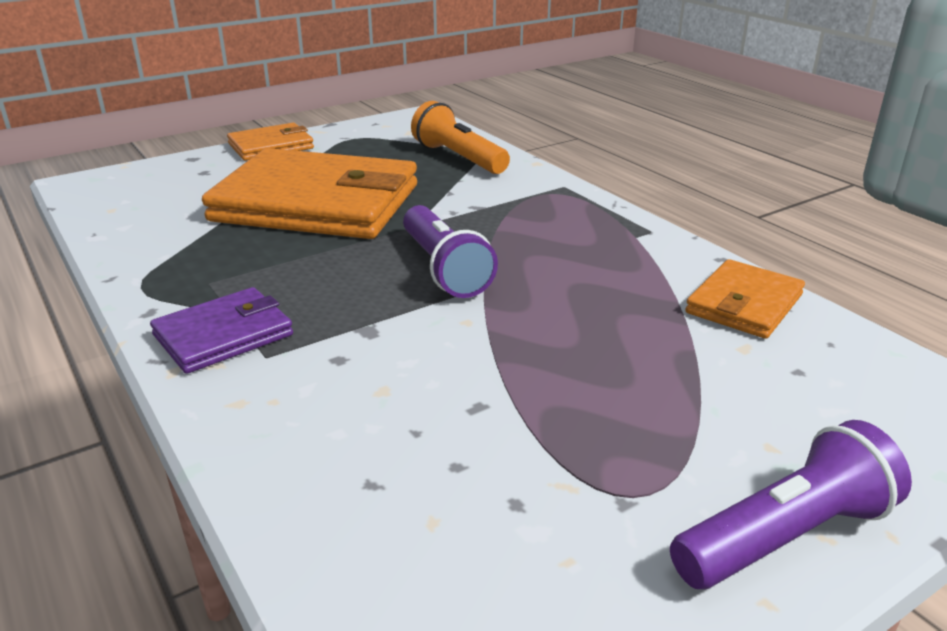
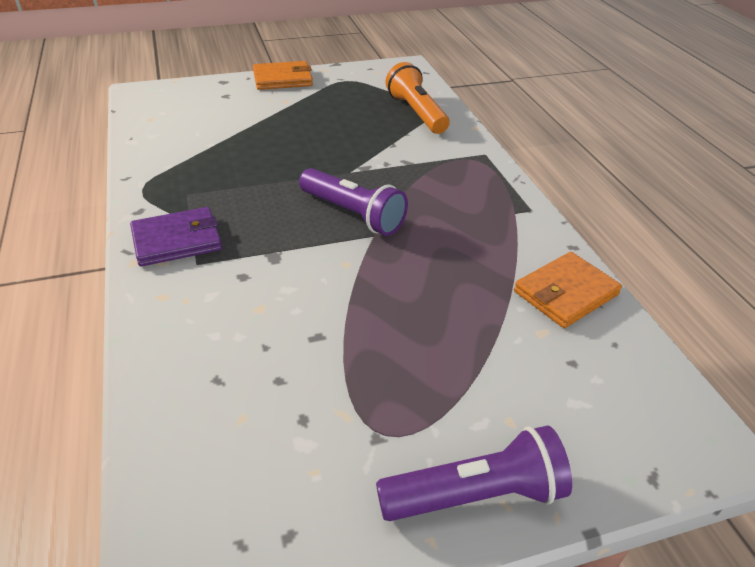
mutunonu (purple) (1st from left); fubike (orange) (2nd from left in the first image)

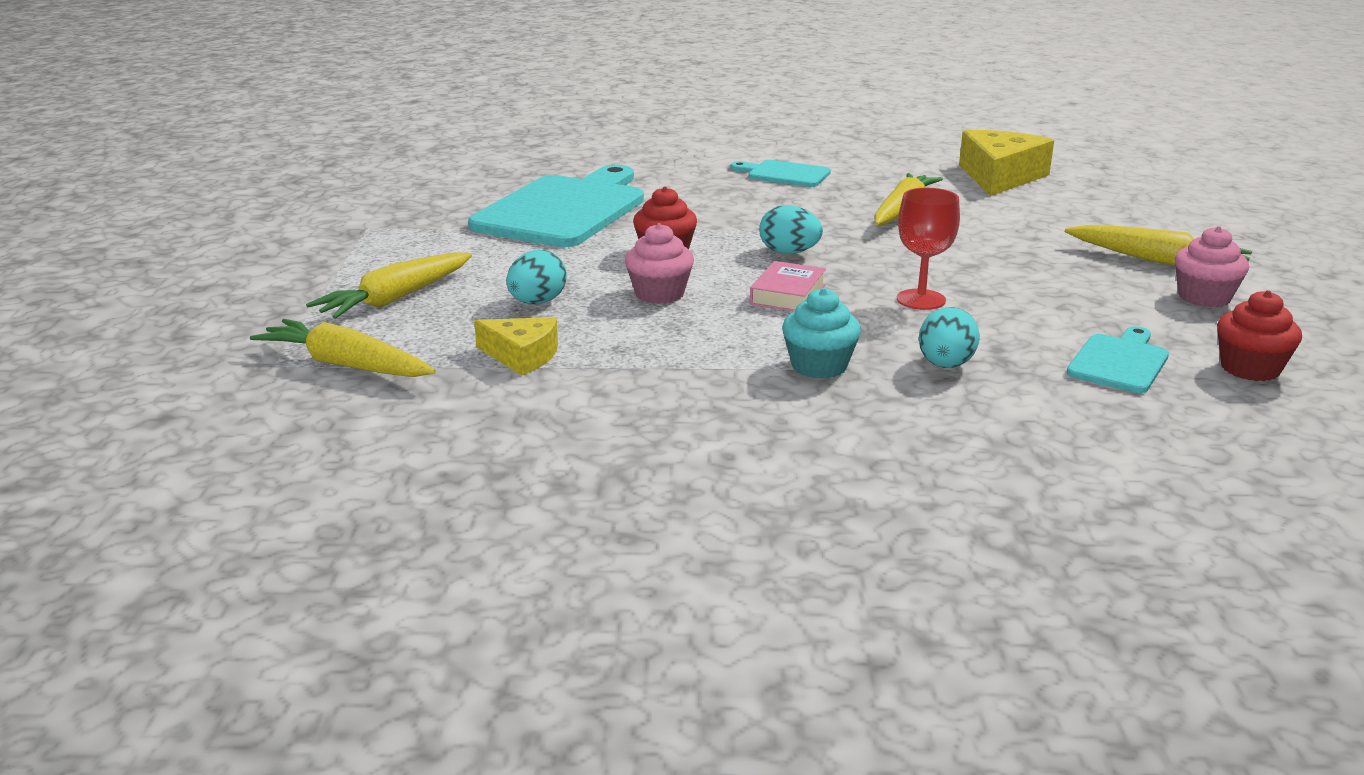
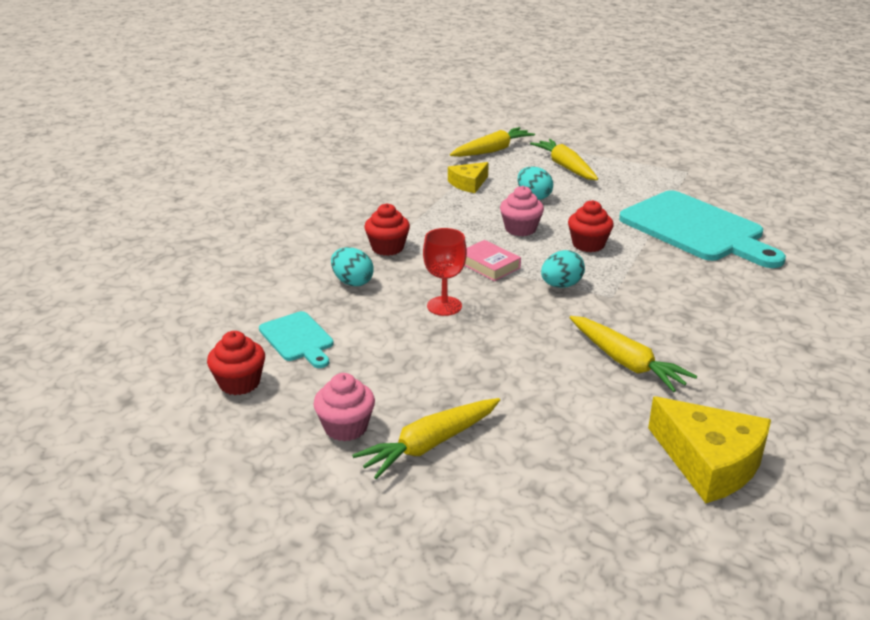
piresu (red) (2nd from left); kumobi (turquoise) (2nd from left in the first image)

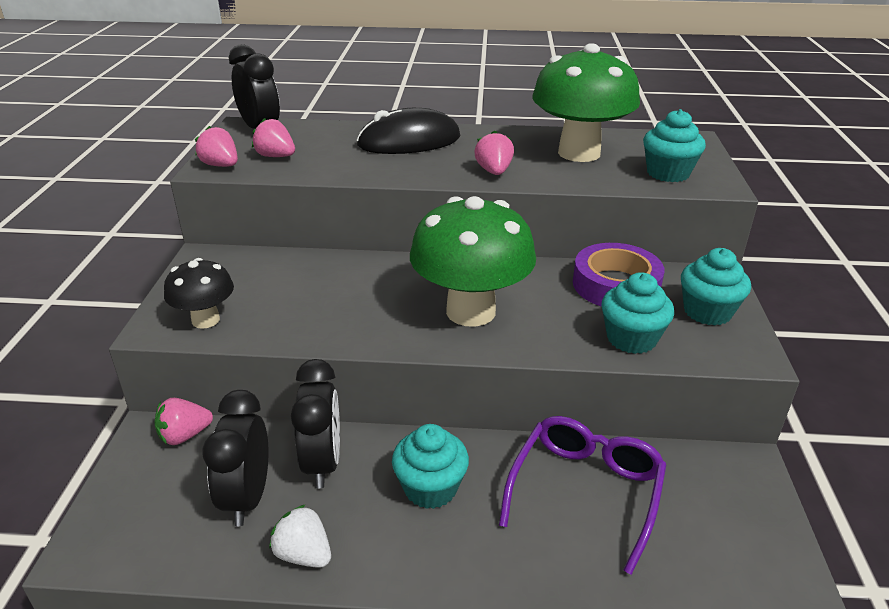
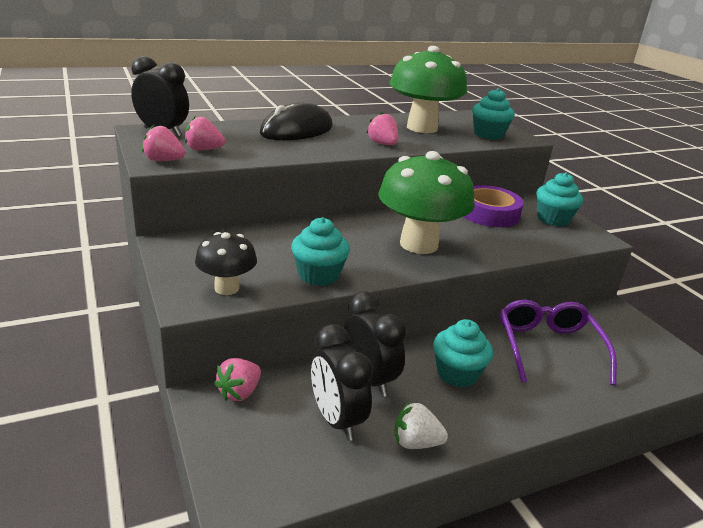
piresu (turquoise) (1st from left)

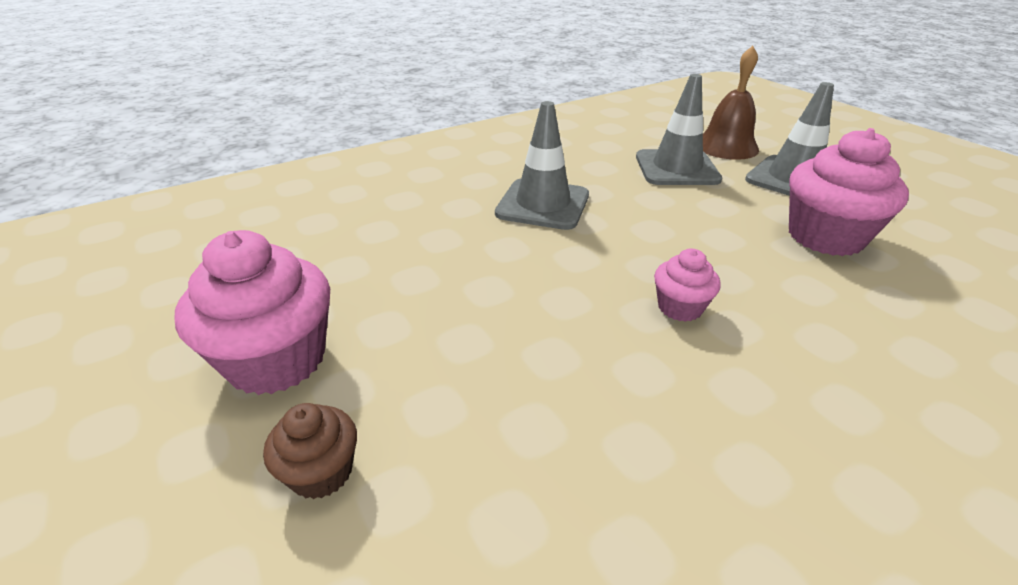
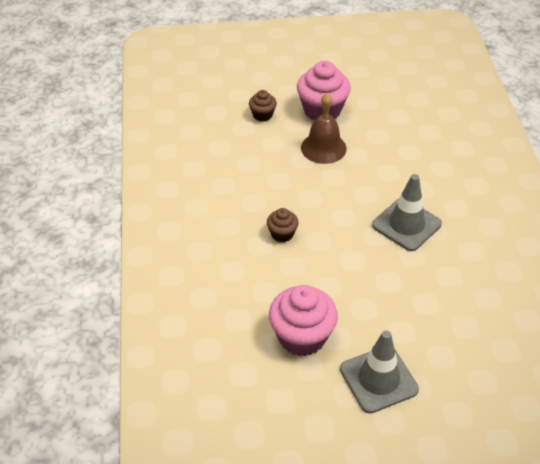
piresu (brown) (2nd from left); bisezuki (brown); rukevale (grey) (2nd from left in the first image)

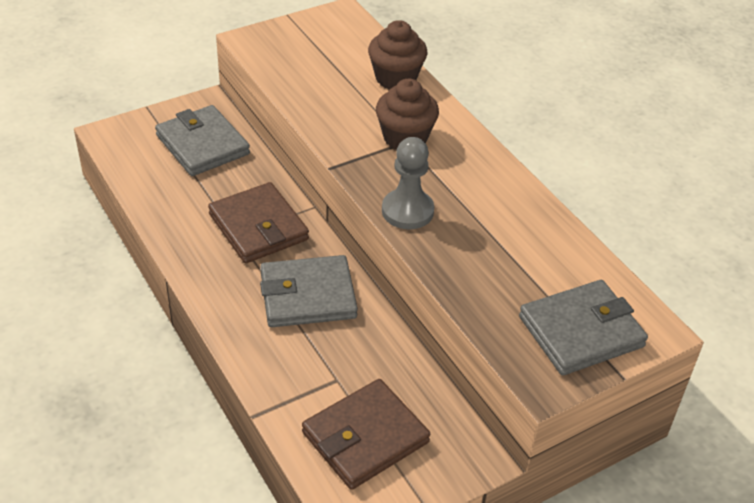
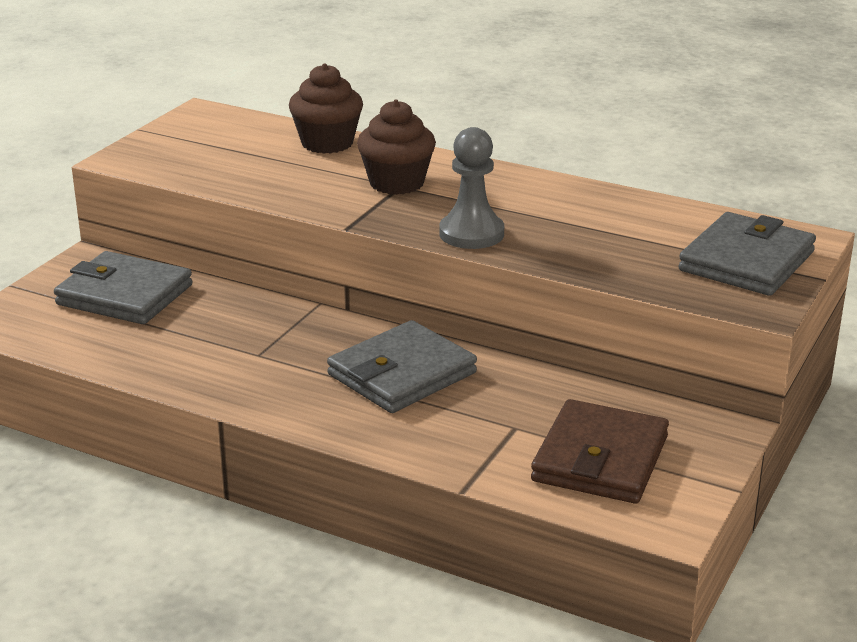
fubike (brown) (1st from left in the first image)

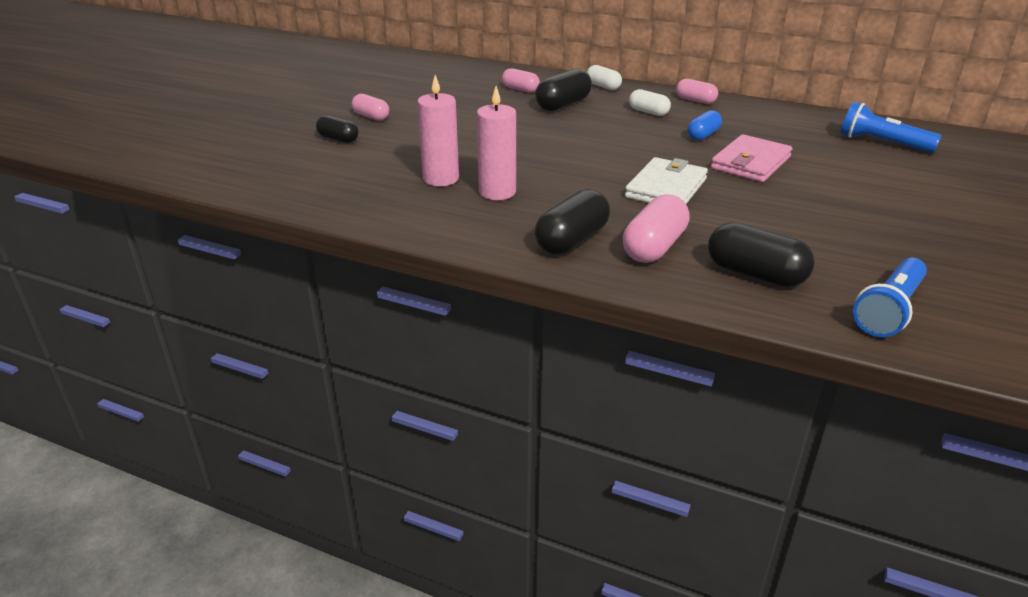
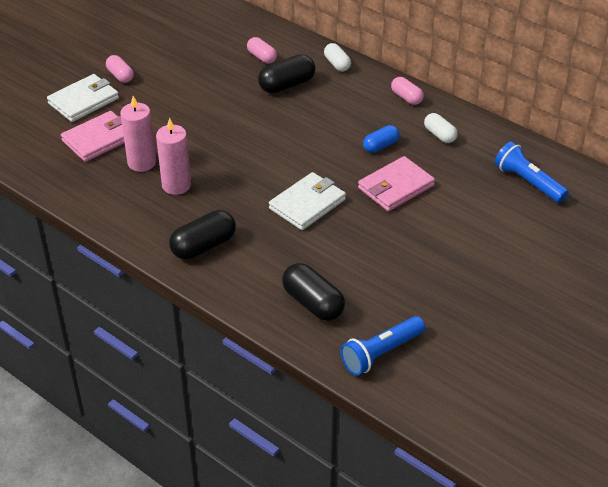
fubike (white) (1st from left); fubike (pink) (1st from left); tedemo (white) (2nd from left); tedemo (pink) (3rd from left in the first image)

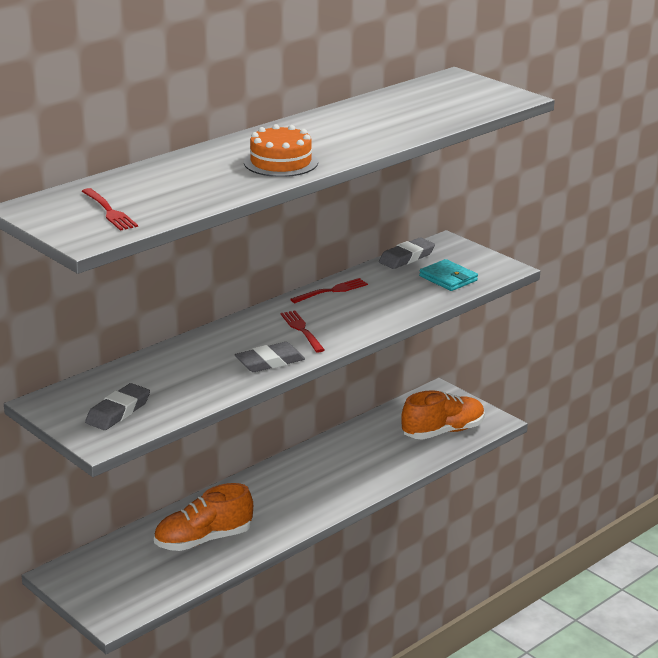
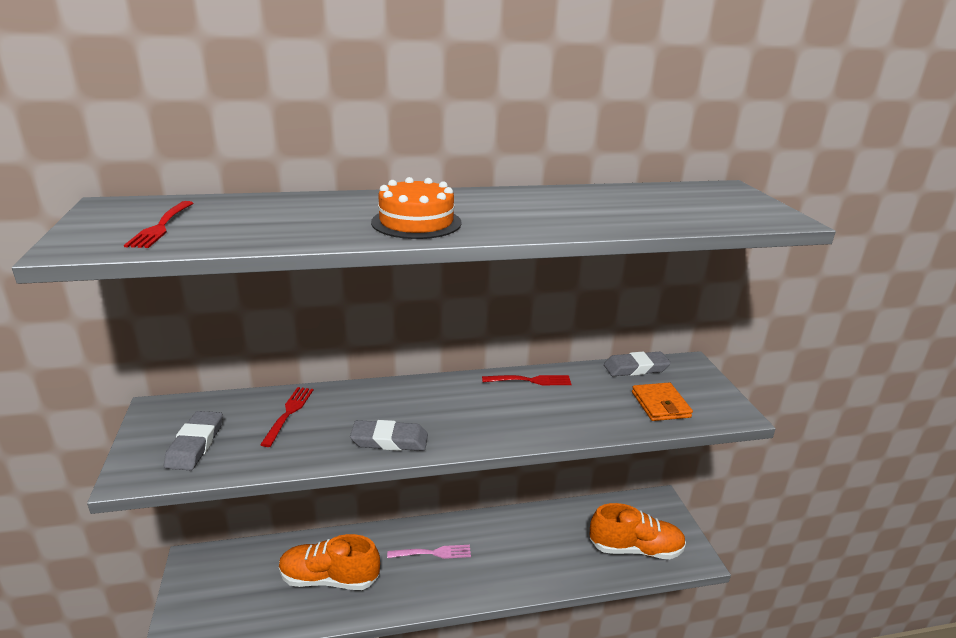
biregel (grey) (1st from left); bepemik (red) (2nd from left); bepemik (pink); fubike (orange)

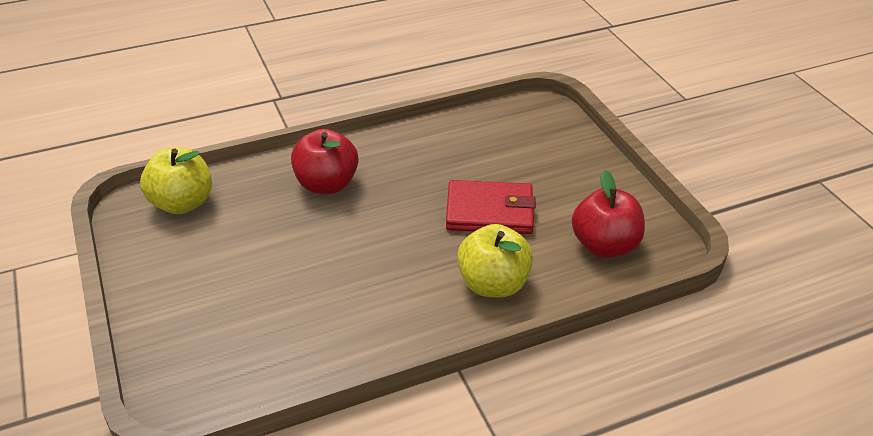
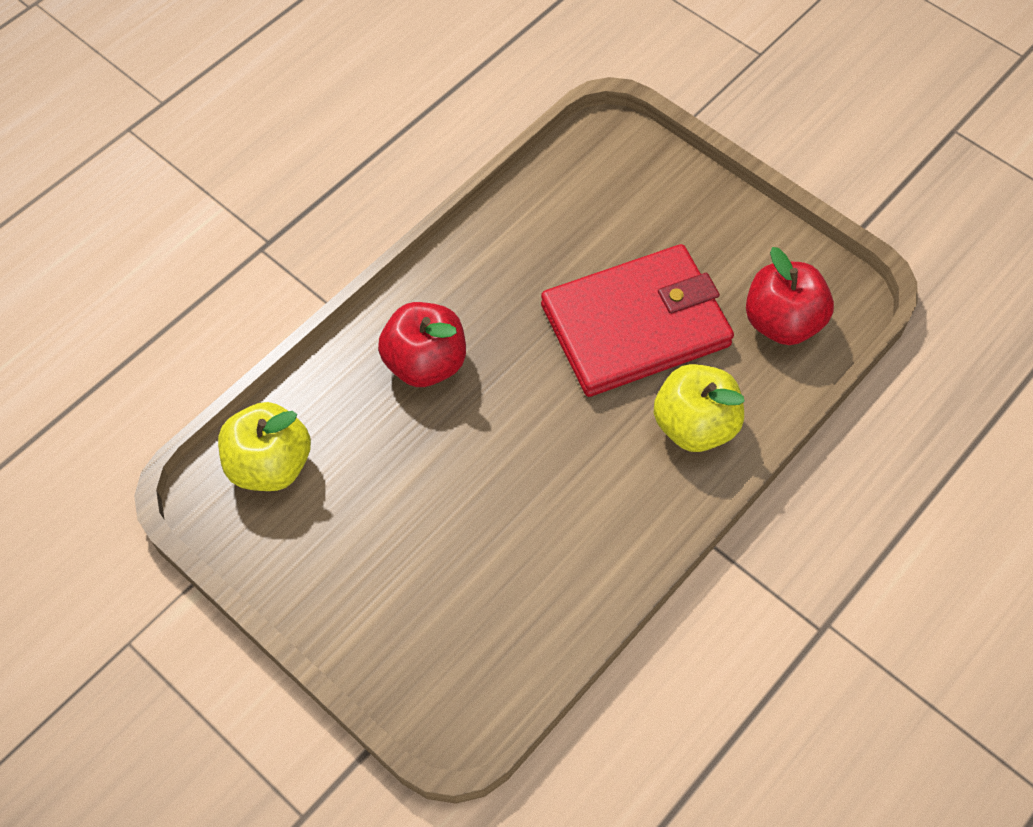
fubike (red)

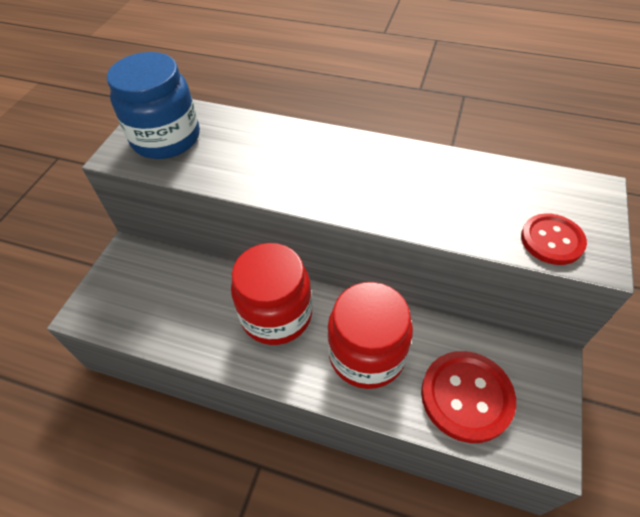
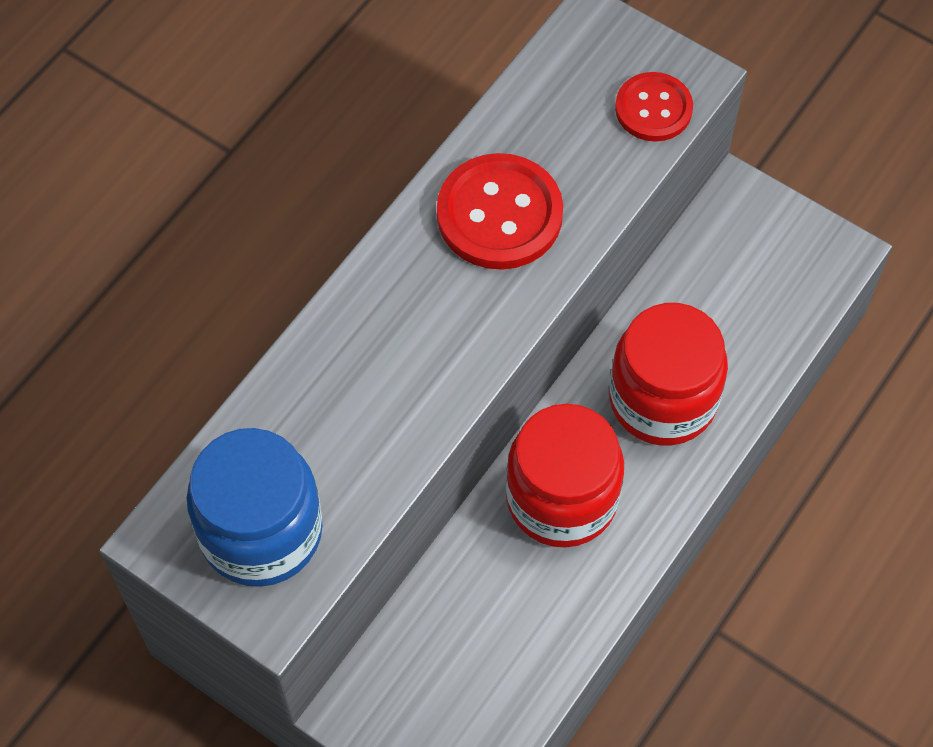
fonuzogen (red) (1st from left)

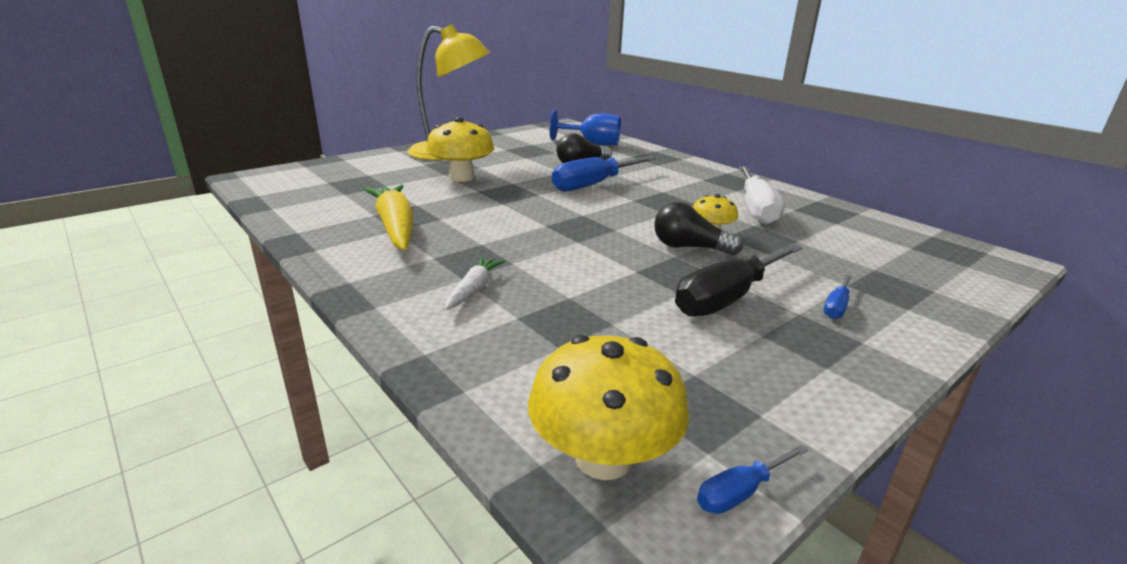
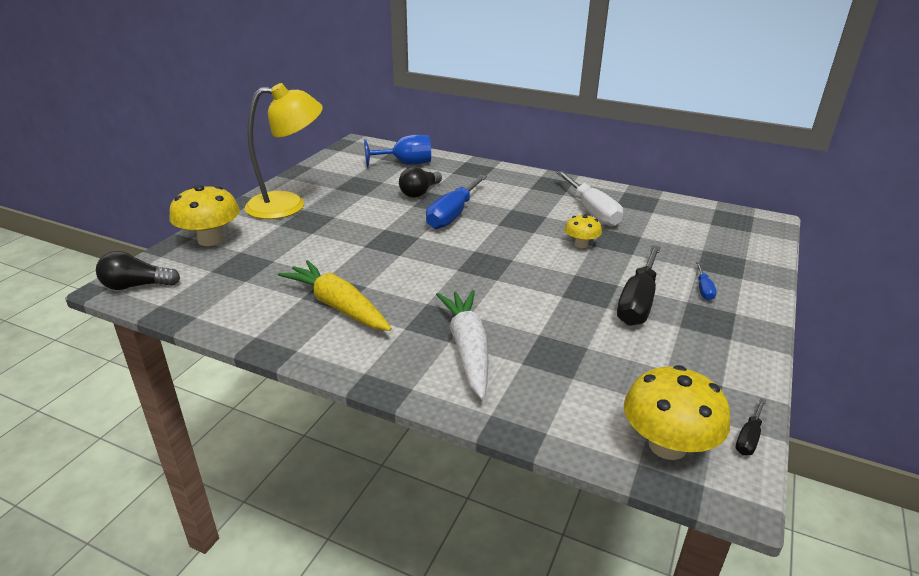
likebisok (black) (1st from left); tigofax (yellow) (1st from left); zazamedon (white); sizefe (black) (2nd from left)

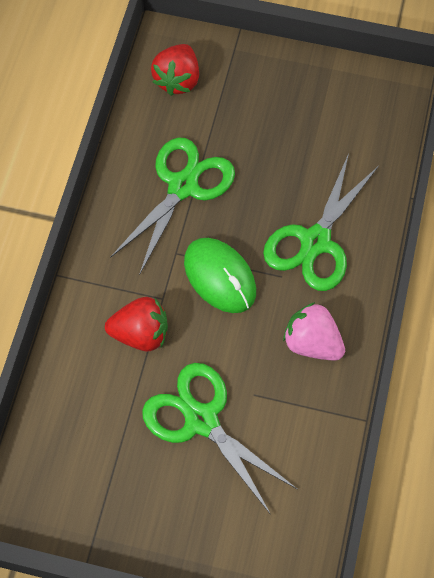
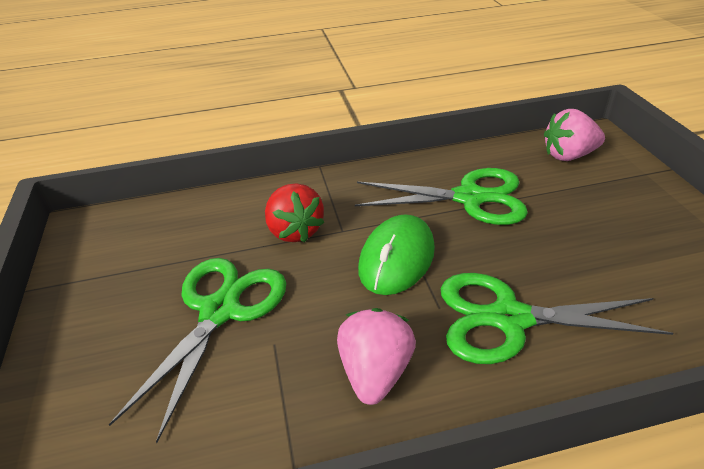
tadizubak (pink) (2nd from left)

